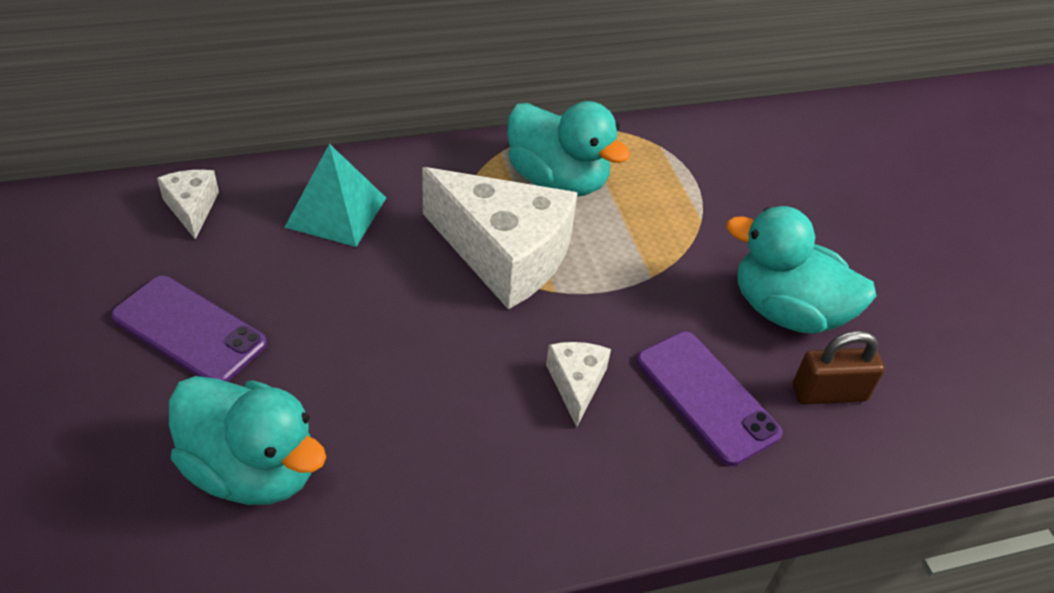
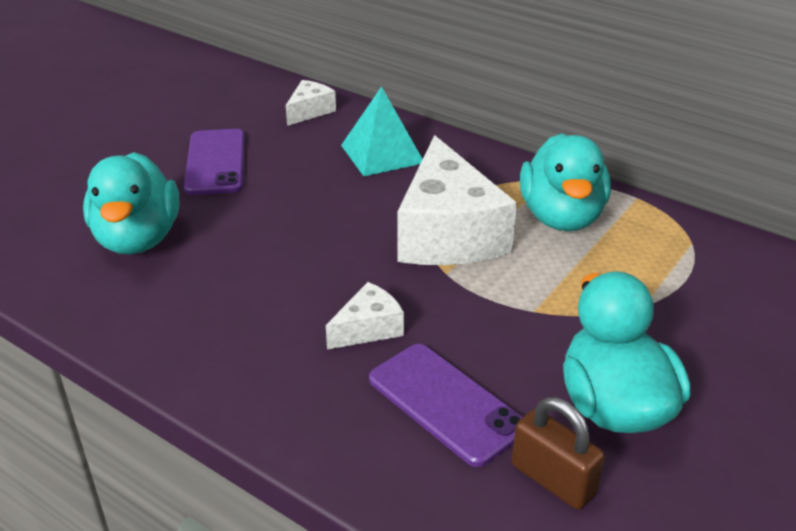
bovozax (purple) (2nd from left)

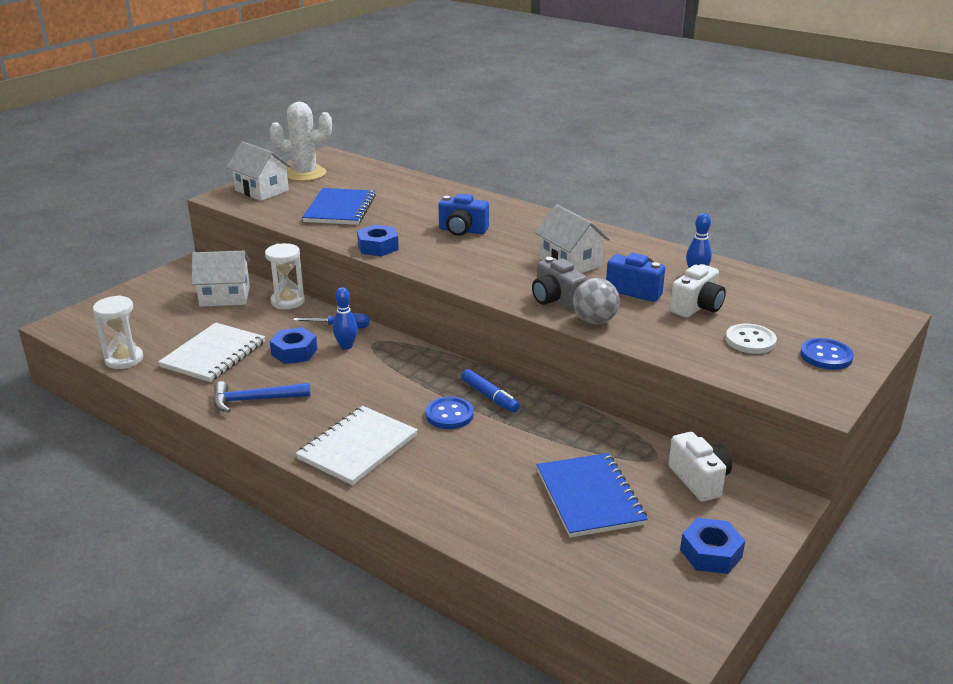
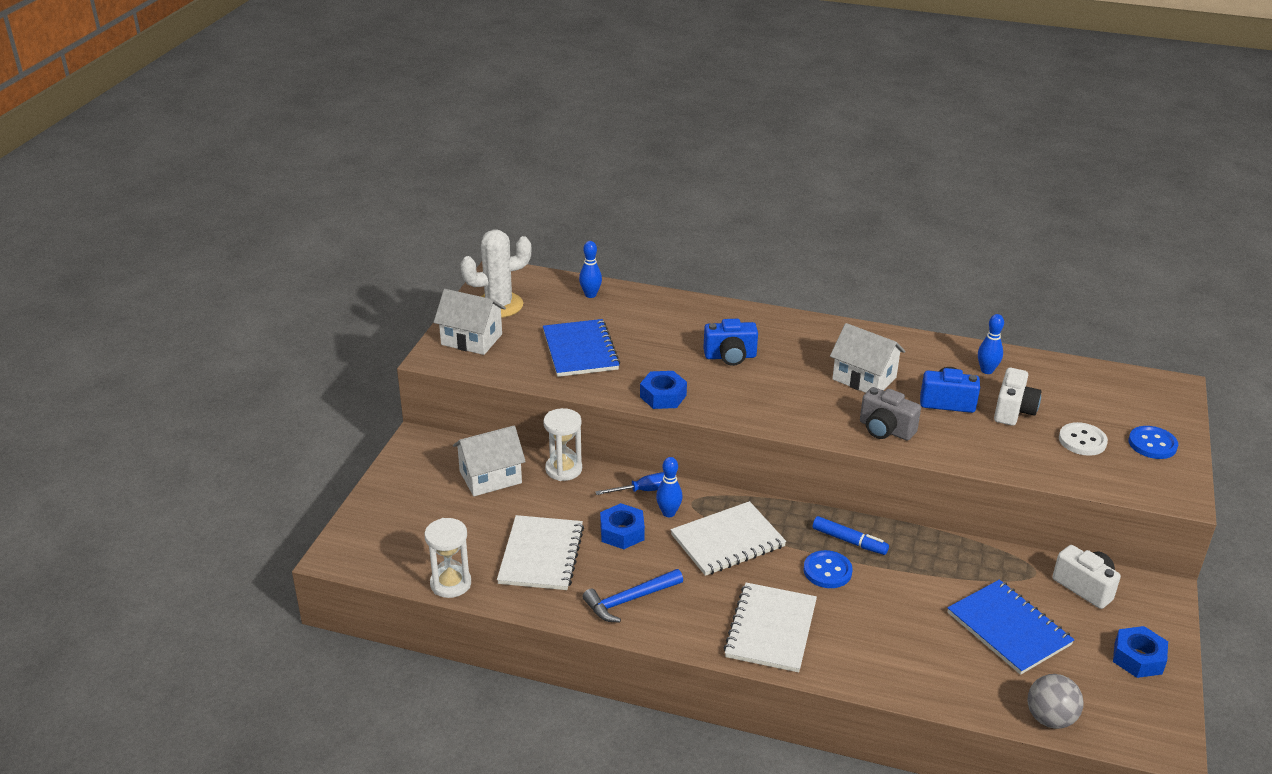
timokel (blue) (1st from left); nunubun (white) (2nd from left); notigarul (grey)

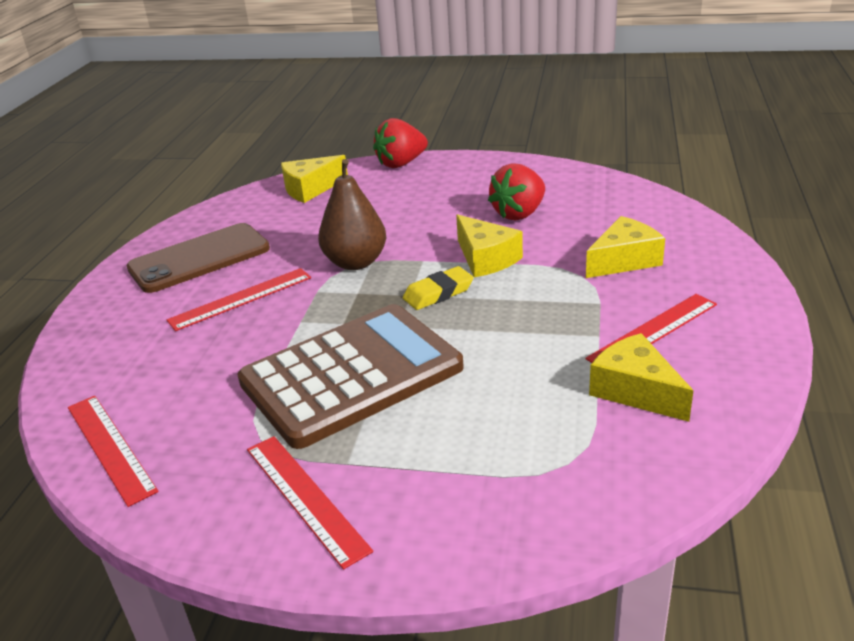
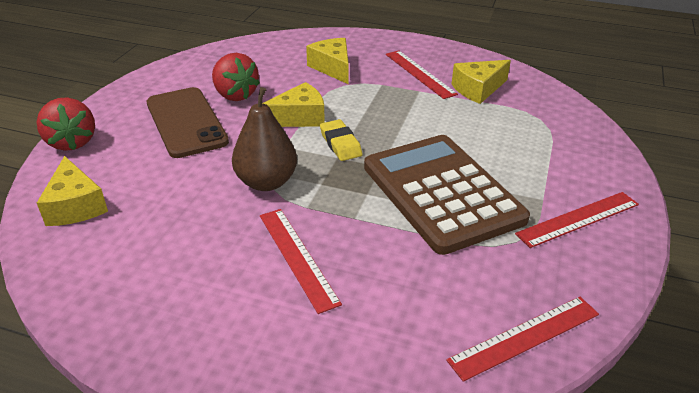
bovozax (brown)

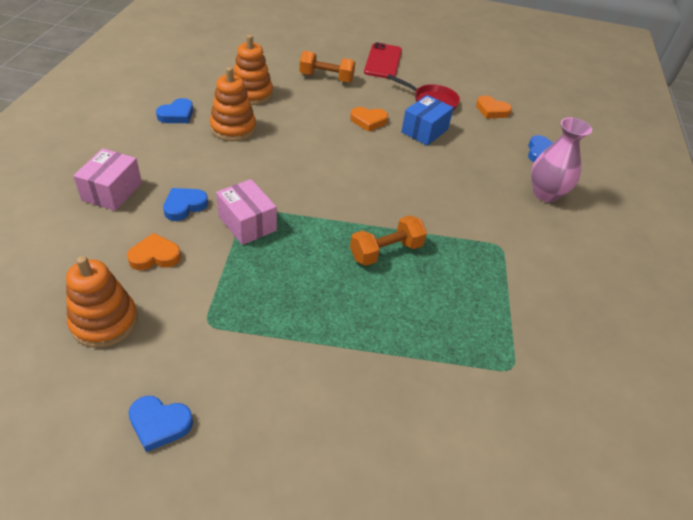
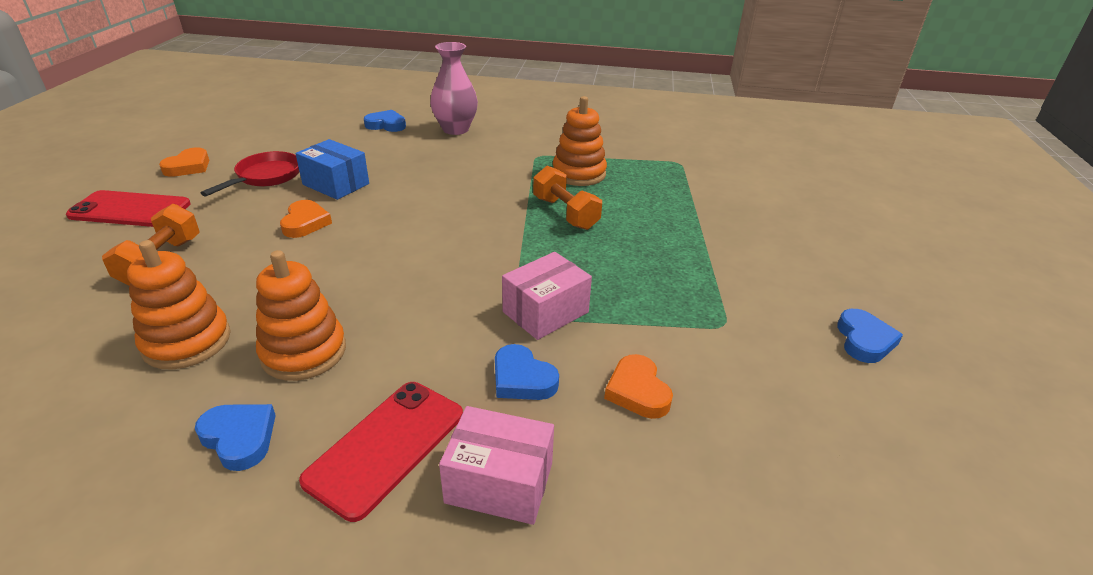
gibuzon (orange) (1st from left); bovozax (red) (2nd from left); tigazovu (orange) (3rd from left)

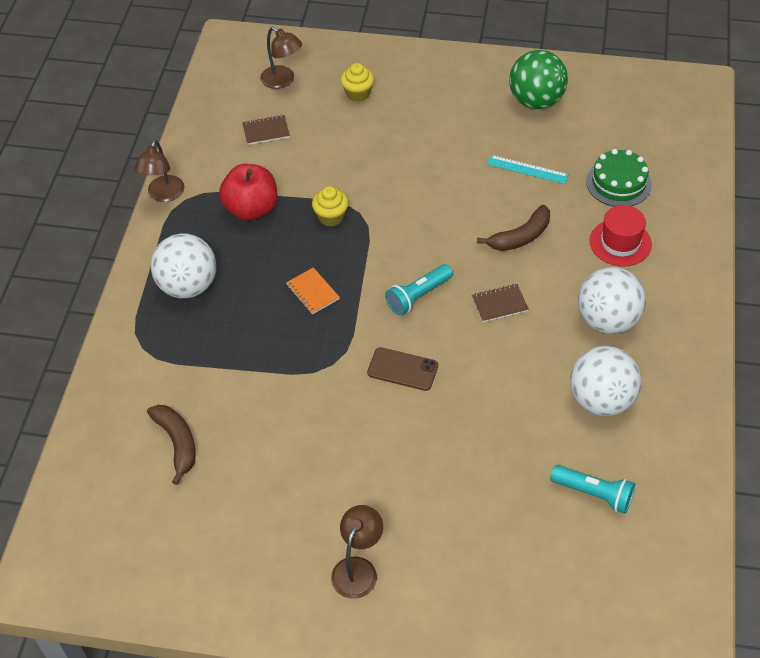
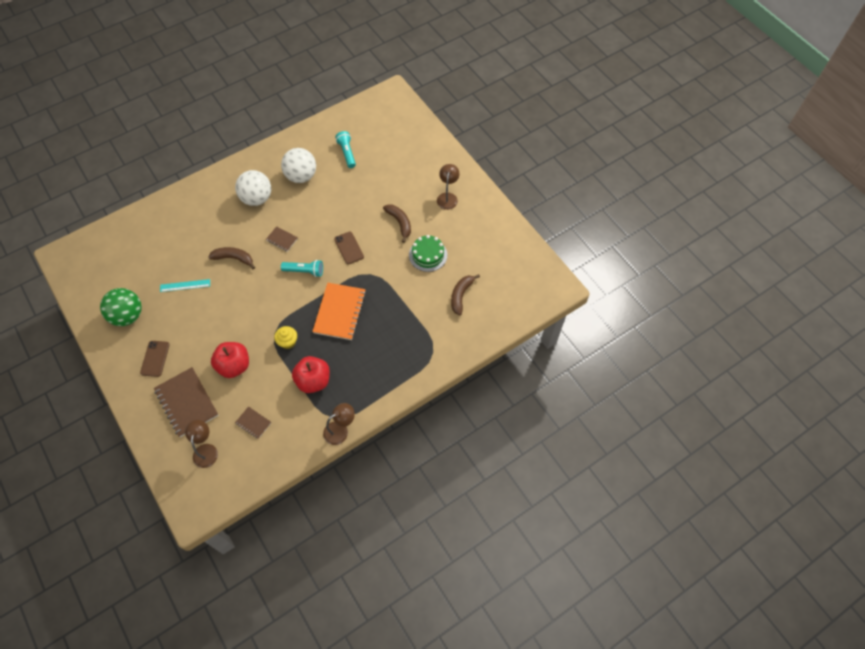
bovozax (brown) (1st from left); nunubun (brown) (1st from left); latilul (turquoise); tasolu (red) (1st from left); nunubun (orange); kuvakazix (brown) (2nd from left); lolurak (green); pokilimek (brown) (3rd from left); notigarul (white) (1st from left in the first image); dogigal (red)

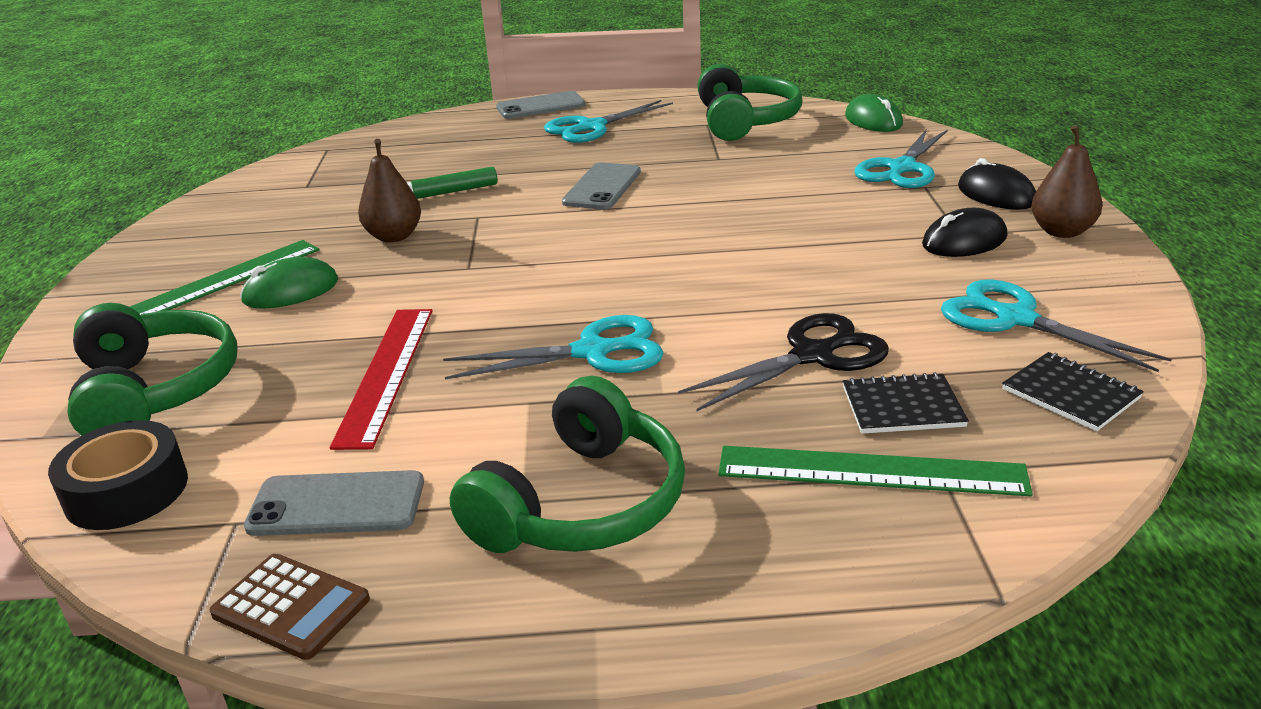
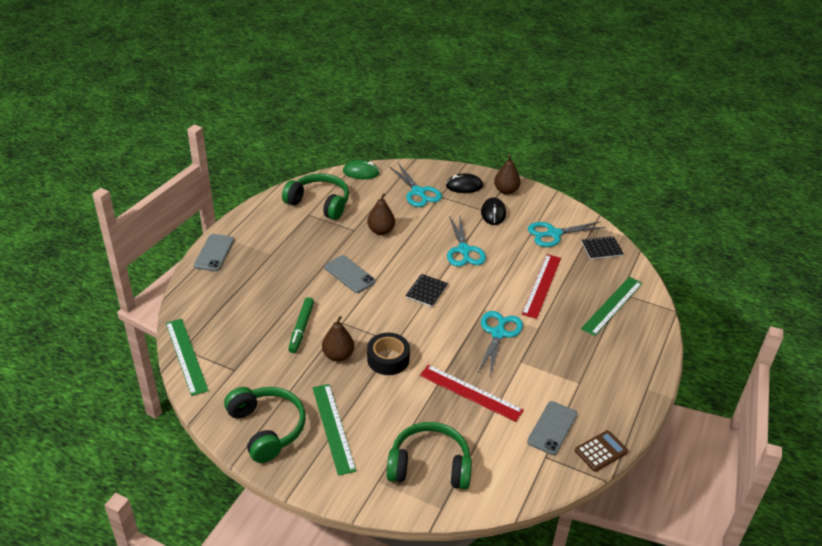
latilul (green) (1st from left); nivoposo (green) (1st from left); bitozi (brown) (2nd from left); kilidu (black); nunubun (black) (1st from left); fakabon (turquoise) (2nd from left); latilul (red) (2nd from left); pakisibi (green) (1st from left in the first image)

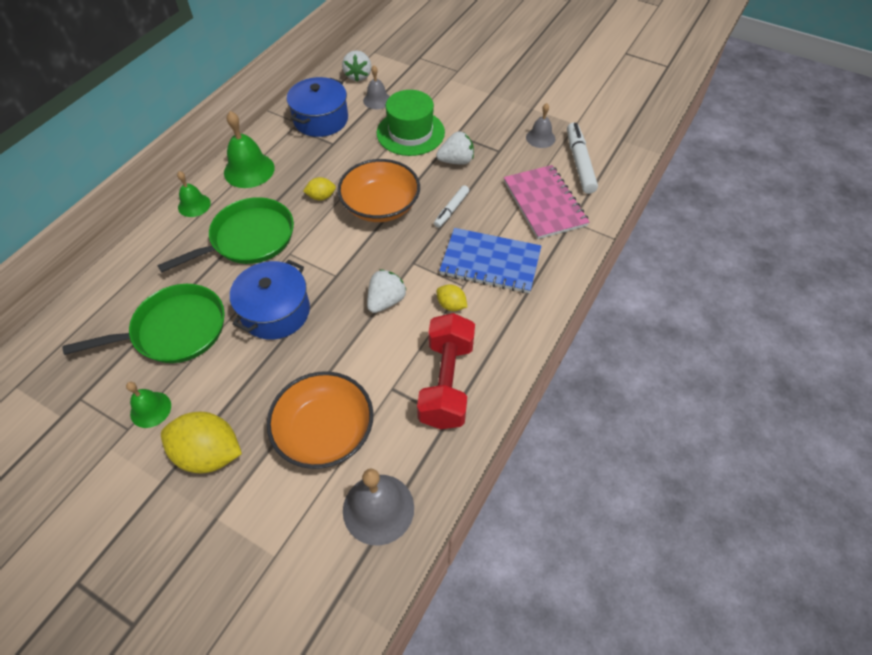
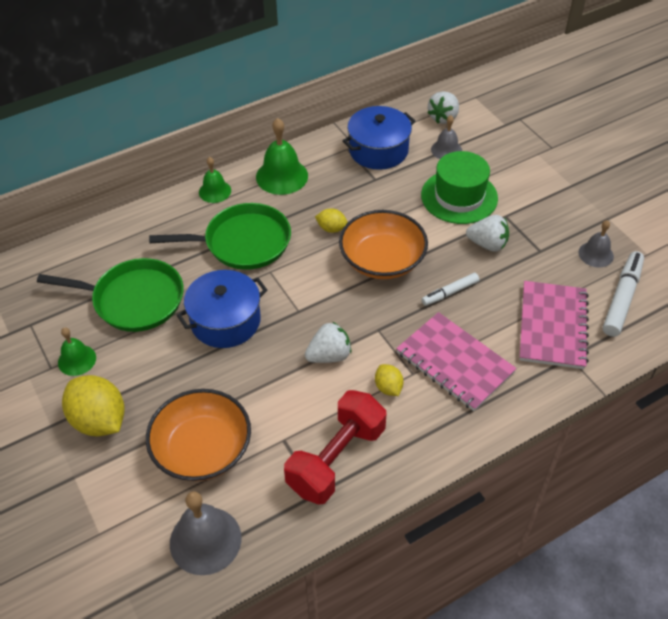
nunubun (pink) (1st from left)

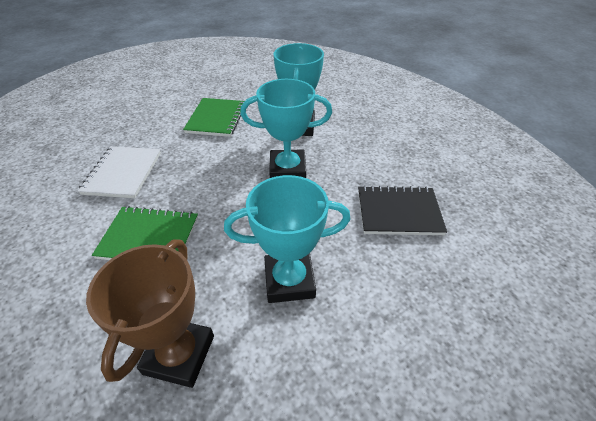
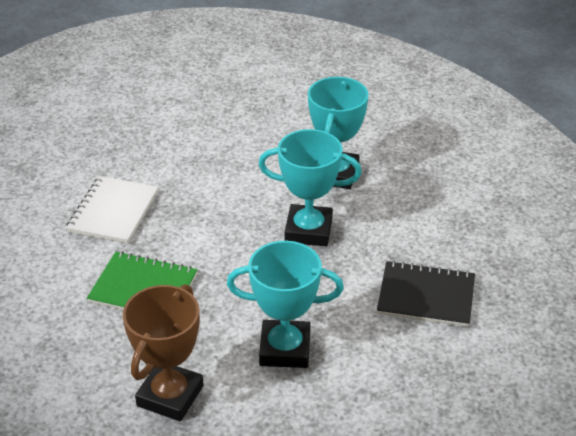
nunubun (green) (2nd from left in the first image)

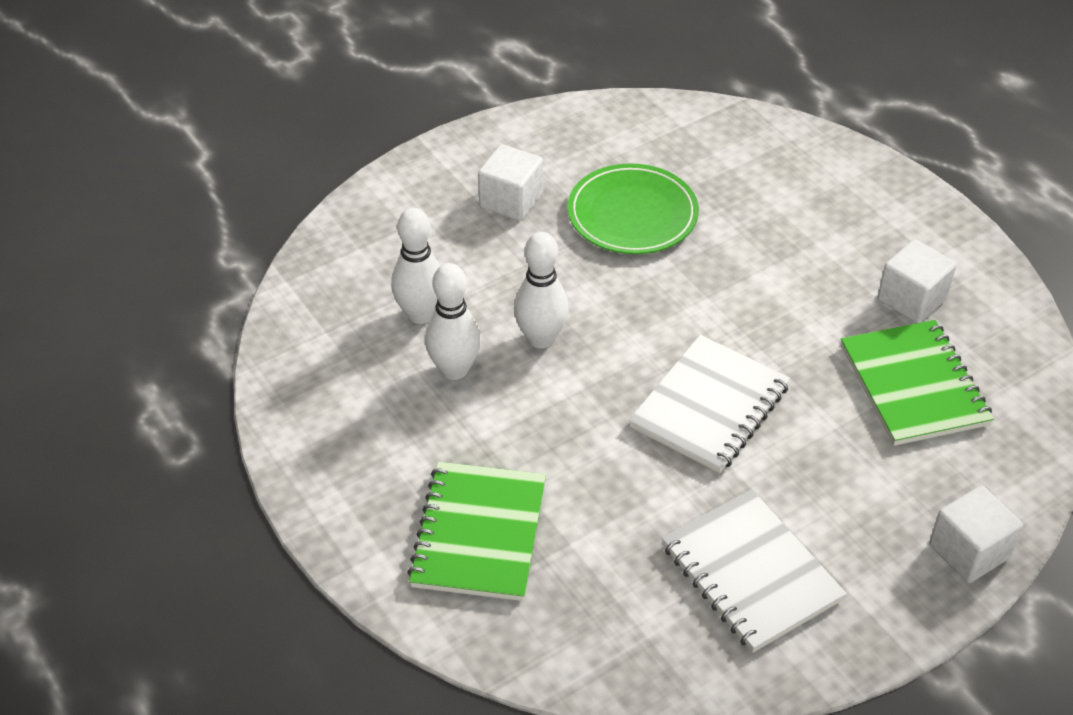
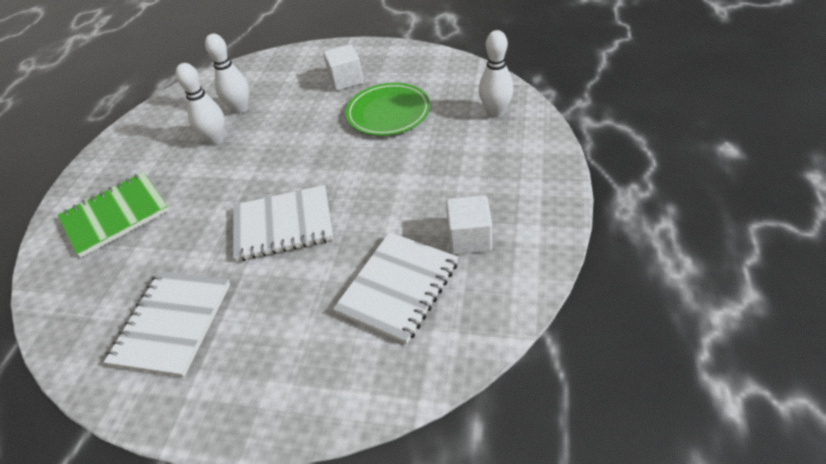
nunubun (white) (3rd from left); timokel (white) (3rd from left); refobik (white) (3rd from left in the first image)

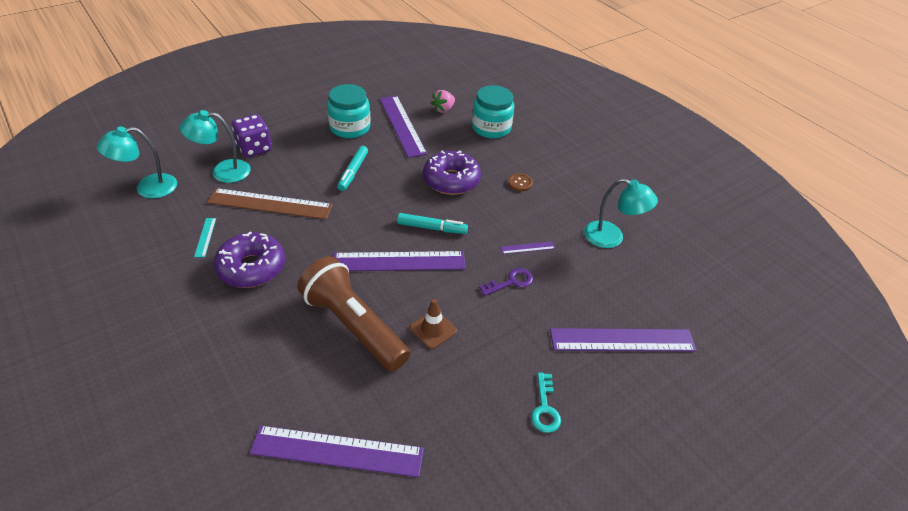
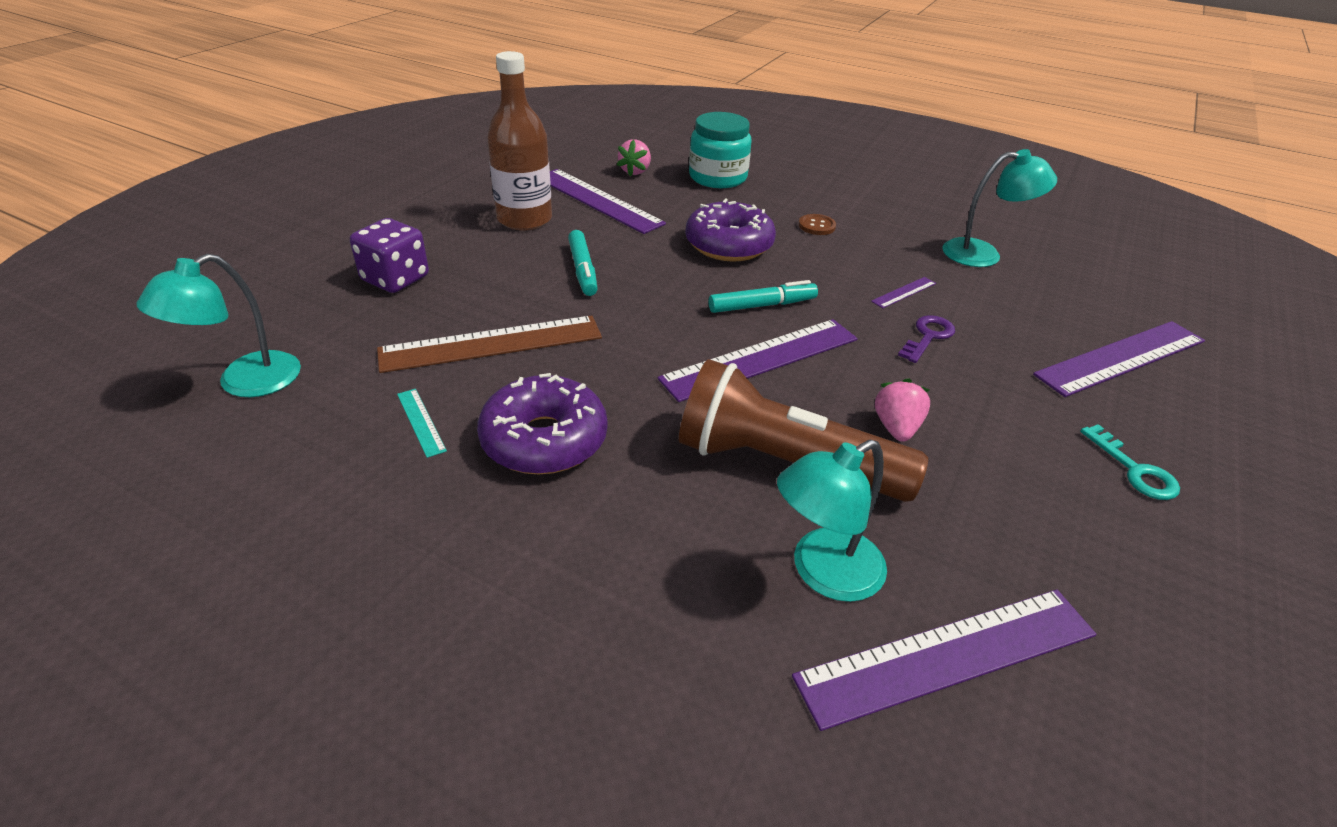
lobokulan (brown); pokilimek (turquoise) (2nd from left); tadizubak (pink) (2nd from left)

